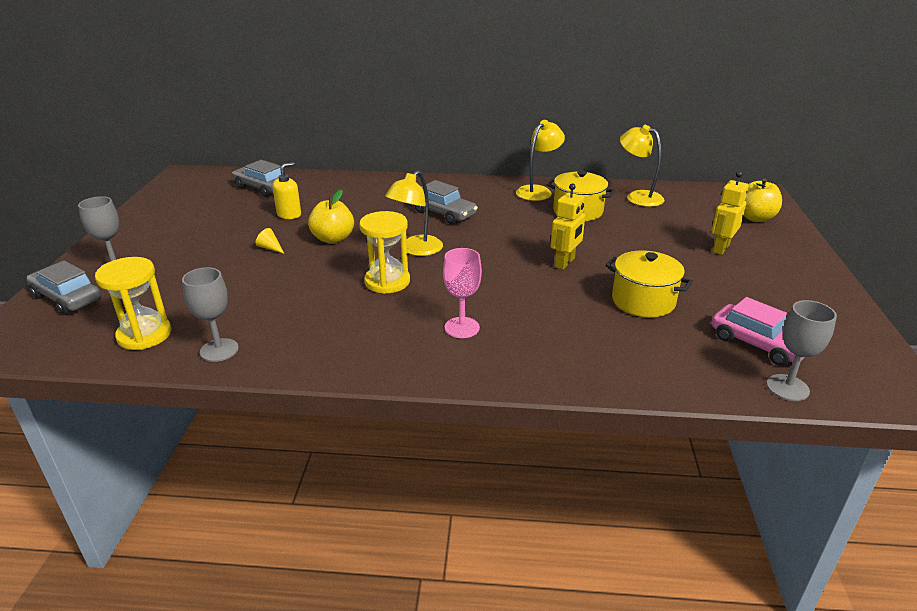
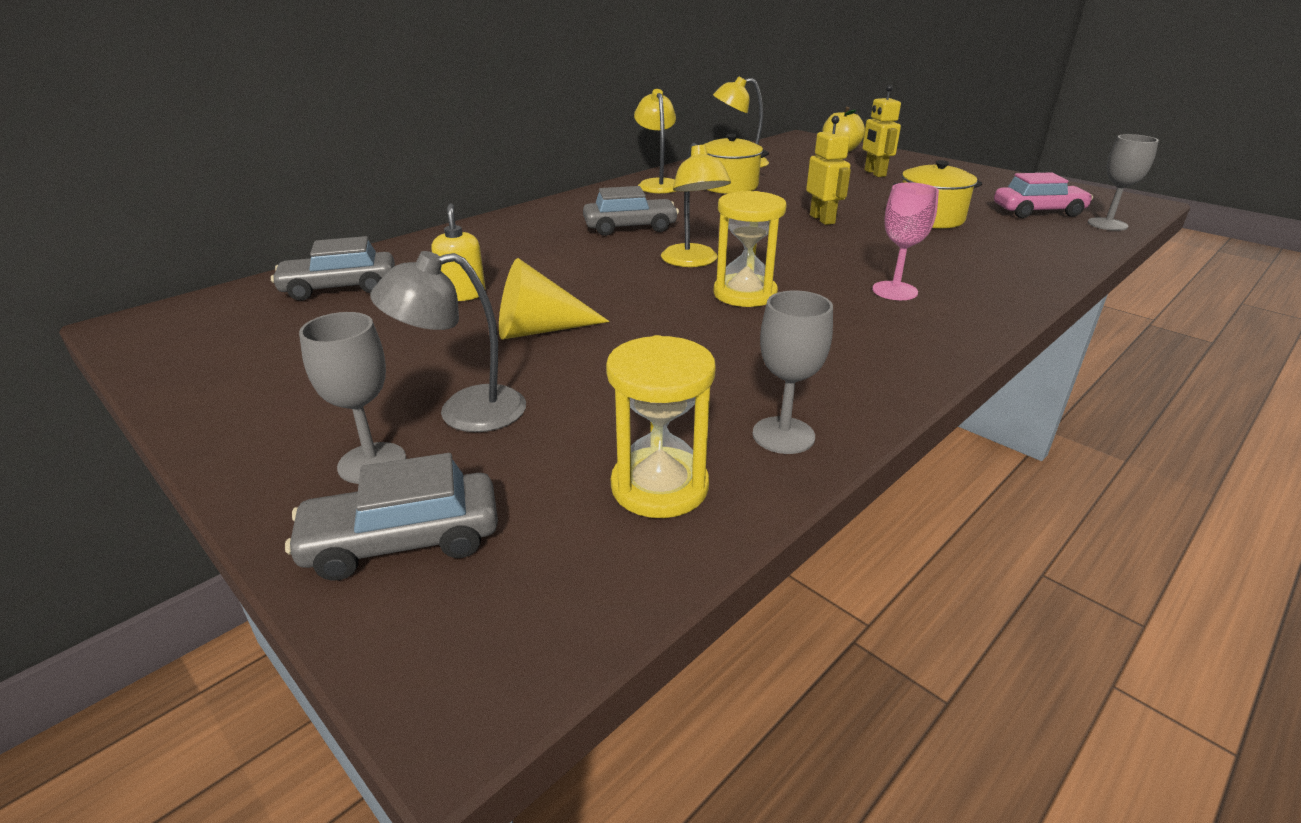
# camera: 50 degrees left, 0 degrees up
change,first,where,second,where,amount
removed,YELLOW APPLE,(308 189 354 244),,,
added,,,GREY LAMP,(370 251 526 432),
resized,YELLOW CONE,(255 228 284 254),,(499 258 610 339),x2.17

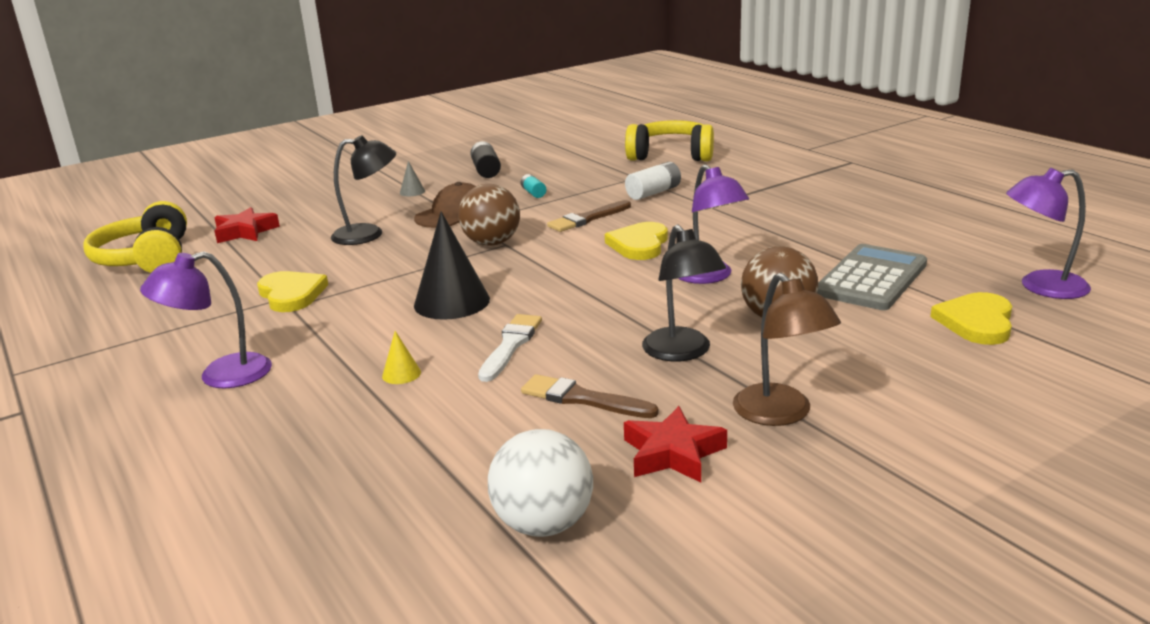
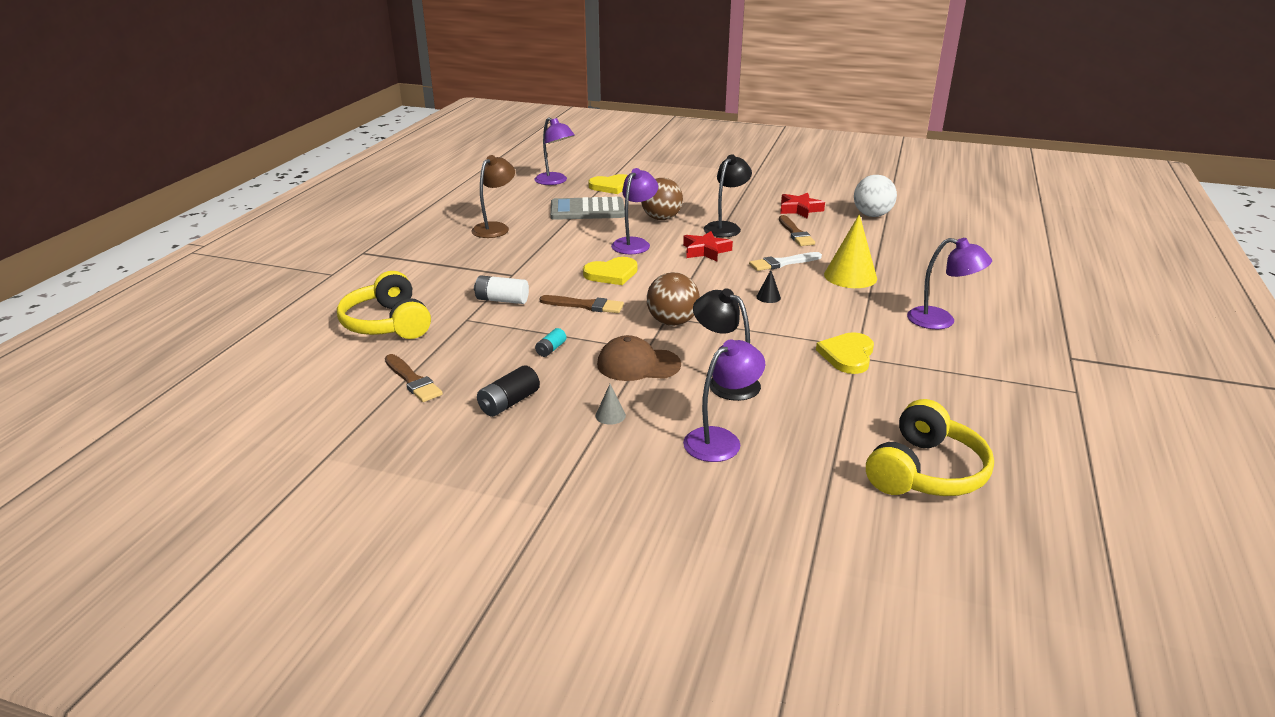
# camera: 130 degrees left, 5 degrees up
change,first,where,second,where,amount
added,,,BROWN BRUSH,(385 354 443 402),
added,,,PURPLE LAMP,(683 339 765 462),
moved,RED STAR,(214 207 280 243),,(683 231 733 261),
moved,BROWN LAMP,(733 273 841 426),,(471 155 515 238),
resized,YELLOW CONE,(382 331 421 384),,(824 214 877 288),x2.25
resized,BLACK CONE,(414 211 490 320),,(756 270 781 303),x0.44

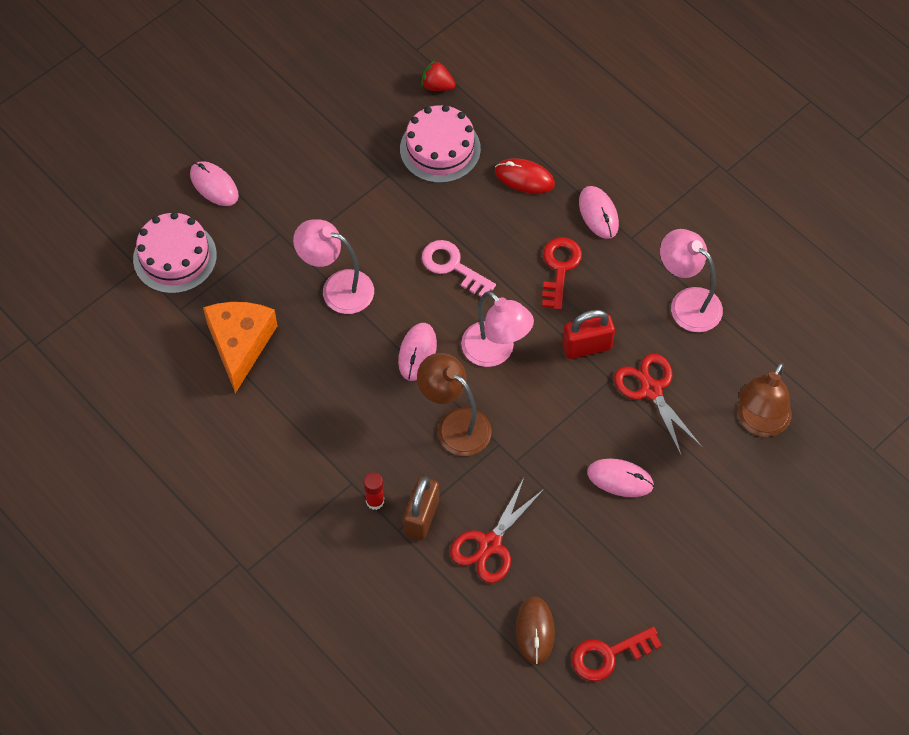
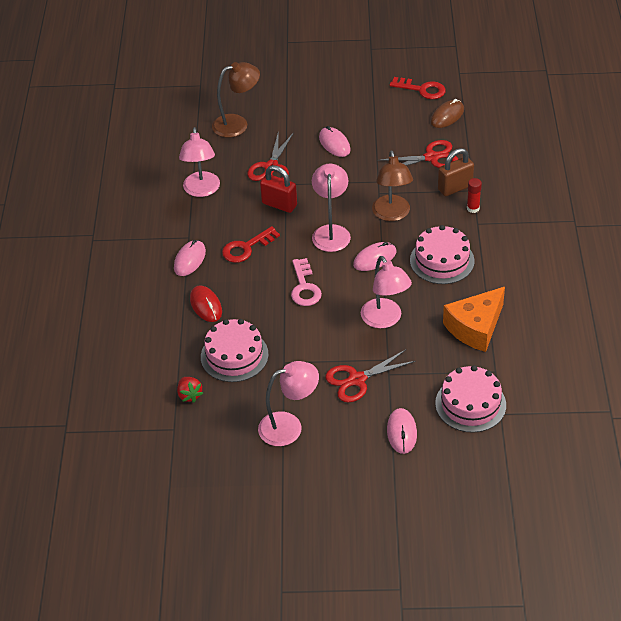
# camera: 135 degrees left, 15 degrees down
change,first,where,second,where,amount
added,,,PINK LAMP,(258 361 319 446),
added,,,RED SCISSORS,(325 350 416 403),
added,,,PINK CAKE,(410 225 474 284),

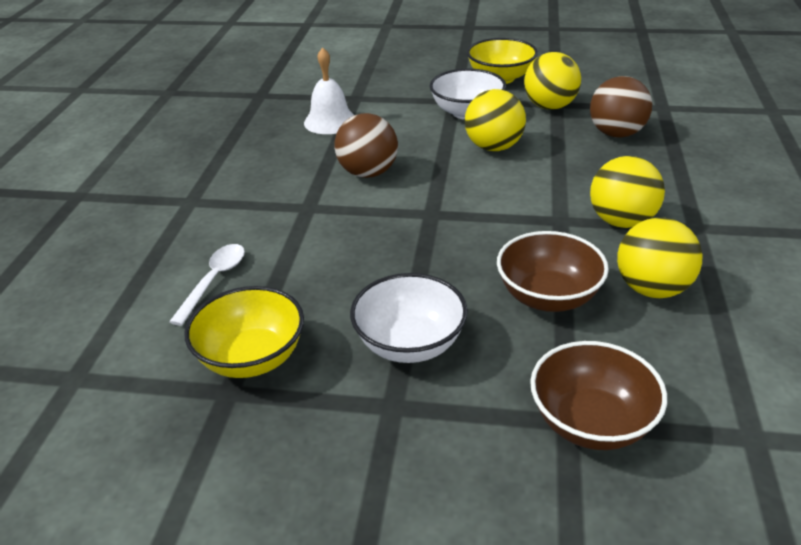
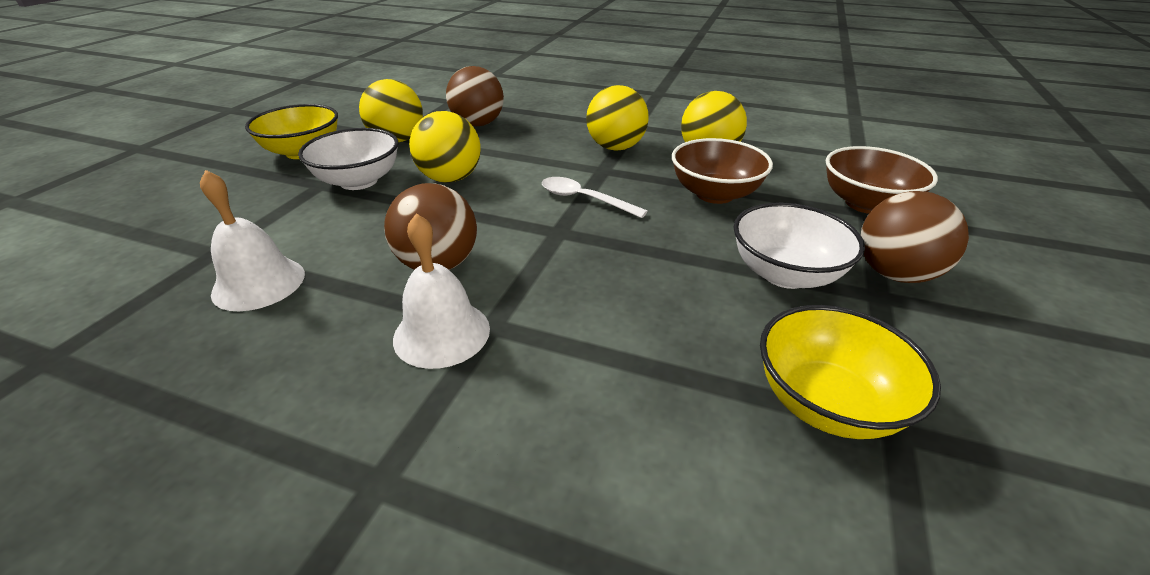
# camera: 80 degrees left, 0 degrees up
change,first,where,second,where,amount
added,,,WHITE BELL,(393 213 490 369),
added,,,BROWN BALL,(861 191 969 283),
moved,WHITE SPOON,(169 244 245 326),,(542 177 648 218),

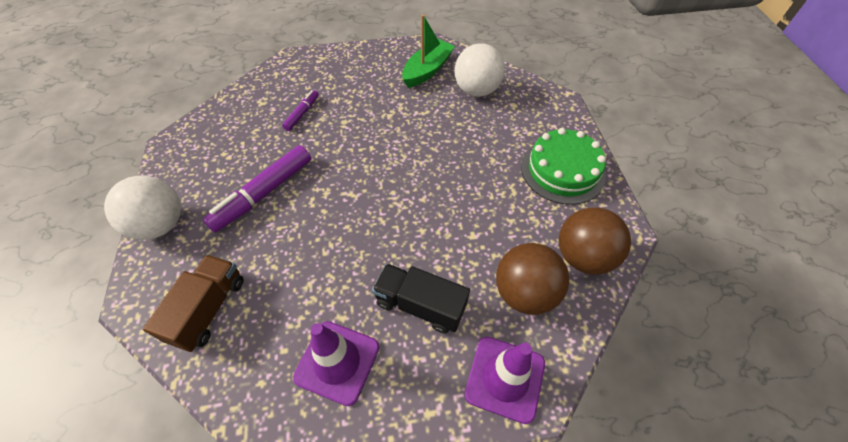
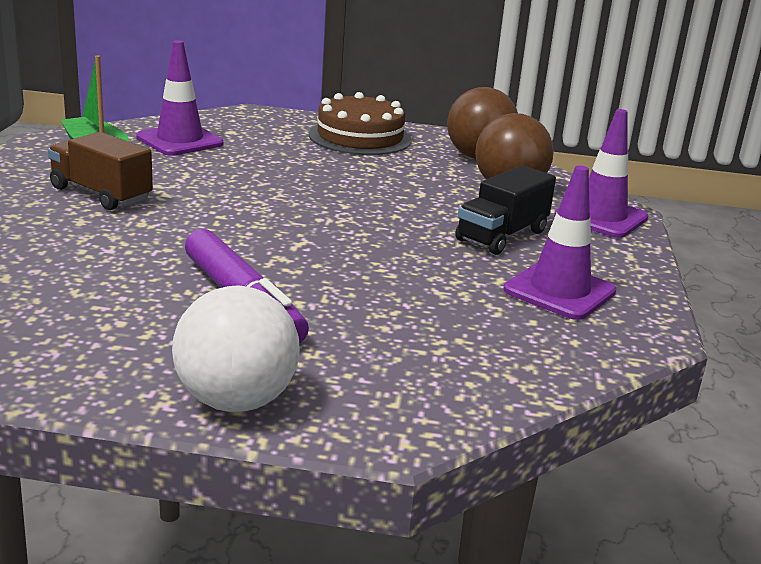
# camera: 75 degrees left, 30 degrees down
change,first,where,second,where,amount
removed,PURPLE MARKER,(282 90 319 131),,,
moved,BROWN TRUCK,(143 254 244 352),,(48 132 153 210),
replaced,WHITE BALL,(454 43 505 97),PURPLE TRAFFIC CONE,(136 40 224 156),
recoloured,GREEN CAKE,(521 128 606 205),BROWN CAKE,(309 92 412 155),

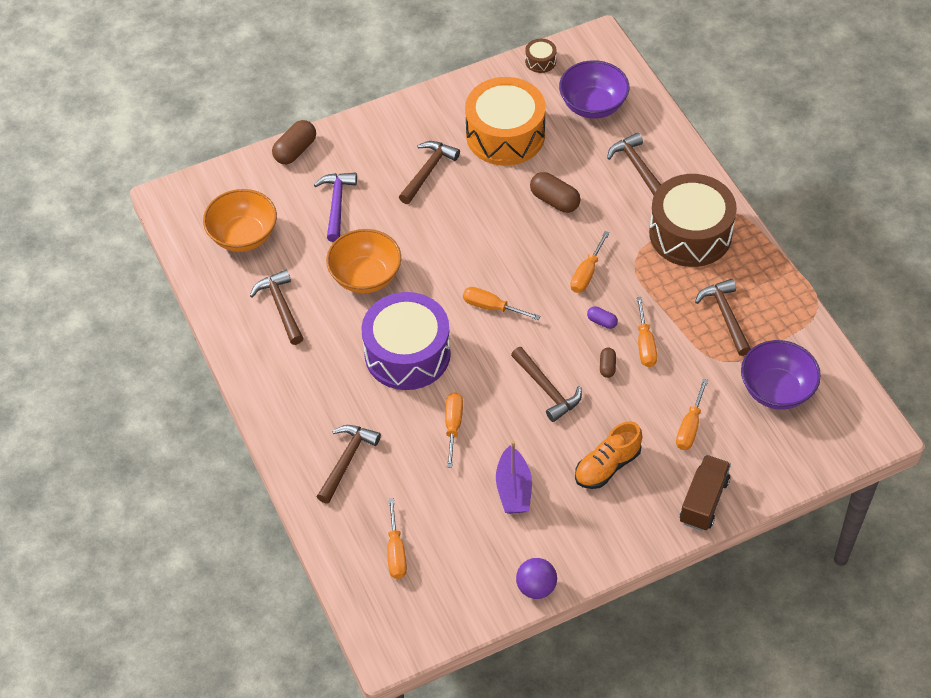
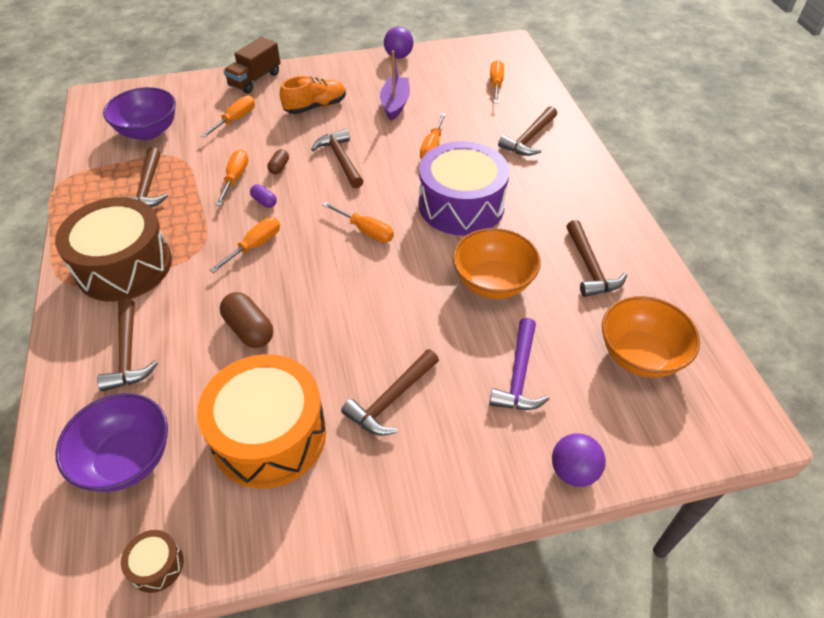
# camera: 170 degrees left, 5 degrees down
change,first,where,second,where,amount
replaced,BROWN CAPSULE,(272 120 316 164),PURPLE BALL,(552 433 606 487),

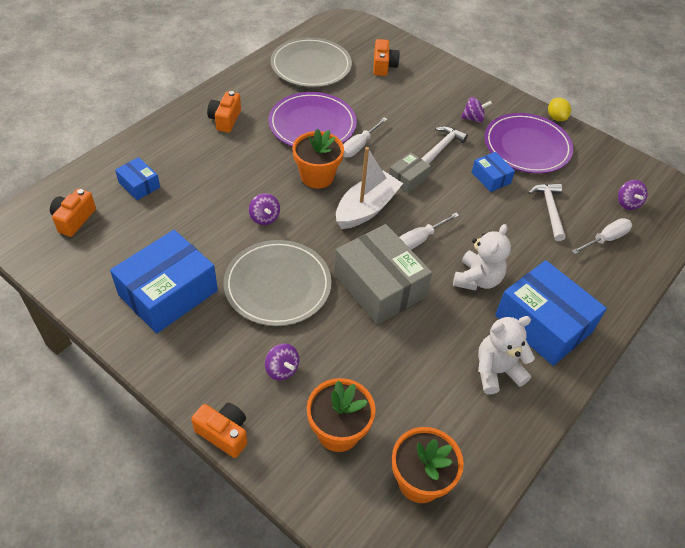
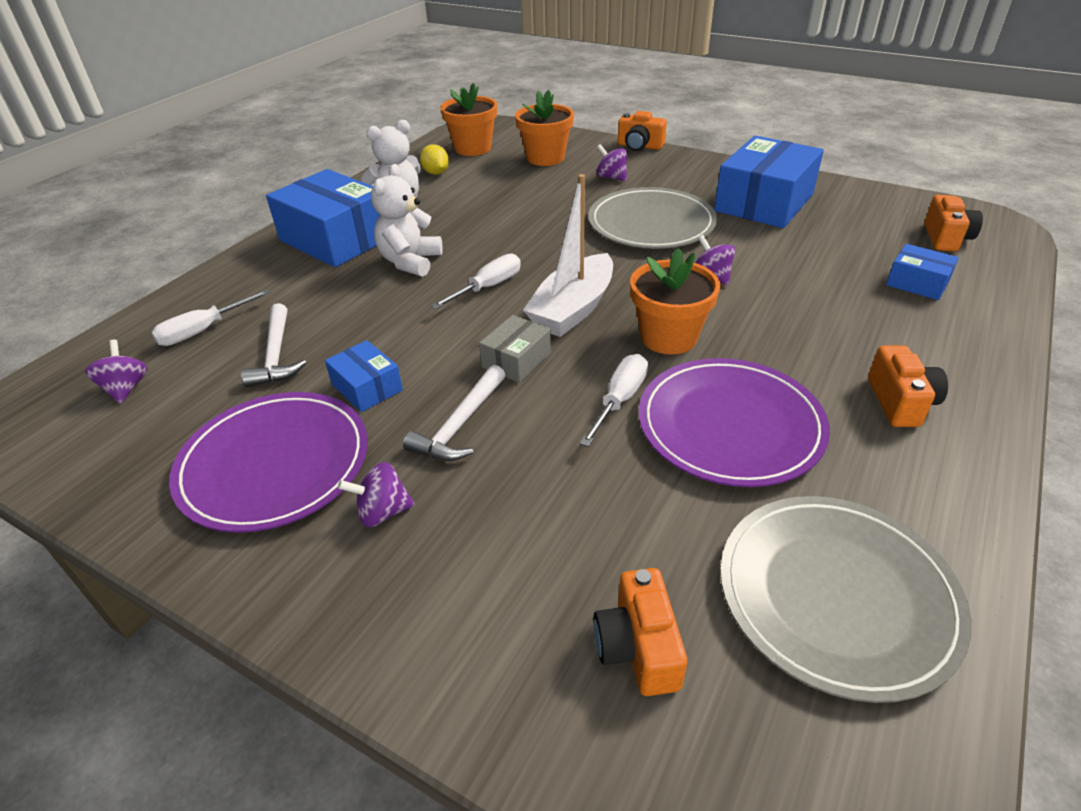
# camera: 175 degrees right, 10 degrees down
change,first,where,second,where,amount
removed,GREY BOX,(334 224 432 325),,,
moved,YELLOW LEMON,(548 98 571 121),,(420 144 449 175),

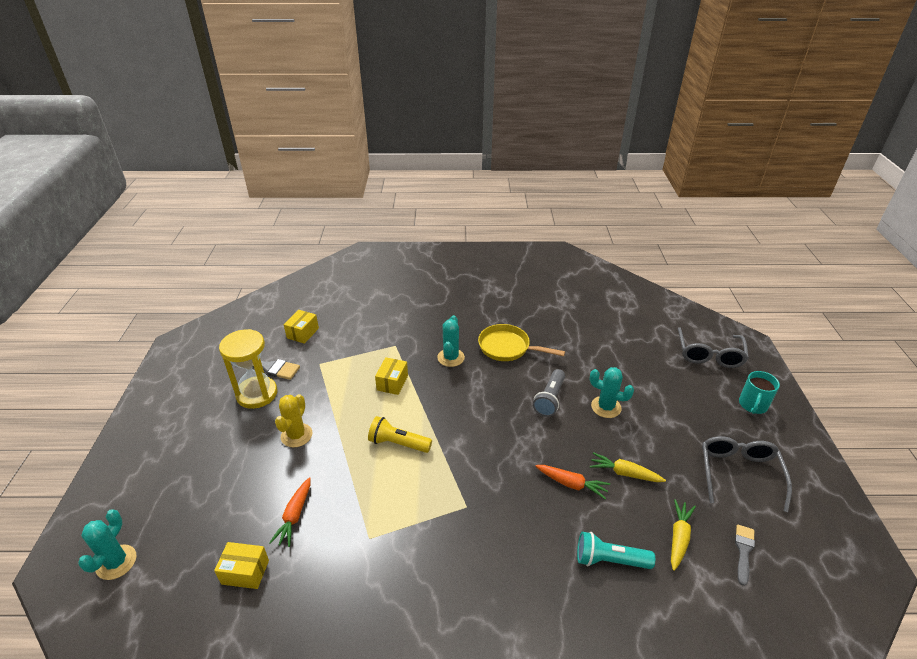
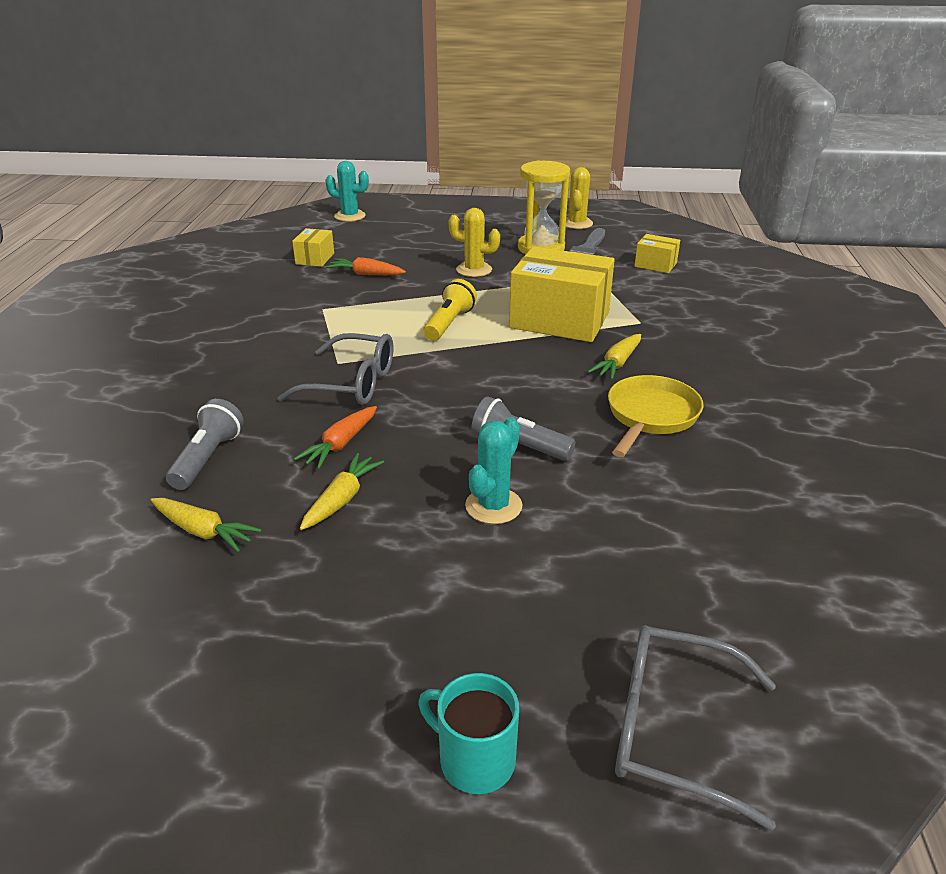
# camera: 95 degrees right, 5 degrees down
change,first,where,second,where,amount
removed,GREY BRUSH,(735 524 755 586),,,
added,,,YELLOW CACTUS,(566 167 593 229),
moved,GREY GLASSES,(702 436 792 512),,(277 333 393 405),
replaced,TURQUOISE CACTUS,(437 315 465 367),YELLOW CARROT,(588 334 641 380),
recoloured,TURQUOISE FLASHLIGHT,(577 532 655 569),GREY FLASHLIGHT,(166 399 244 490),
resized,YELLOW BOX,(375 357 408 395),,(509 246 615 342),x2.10

